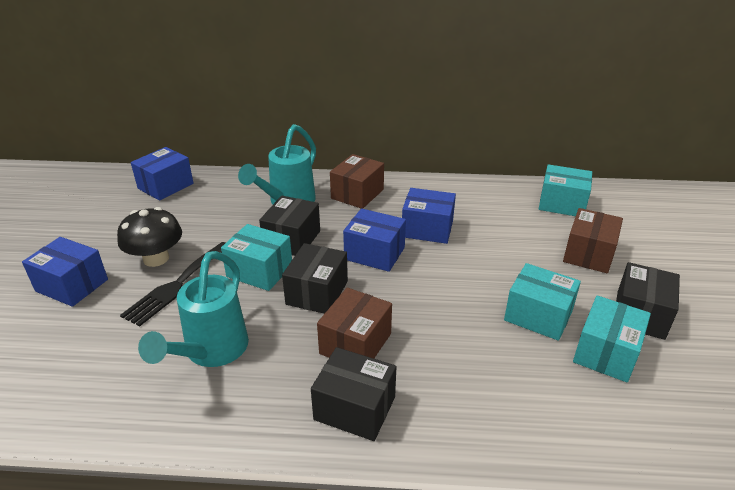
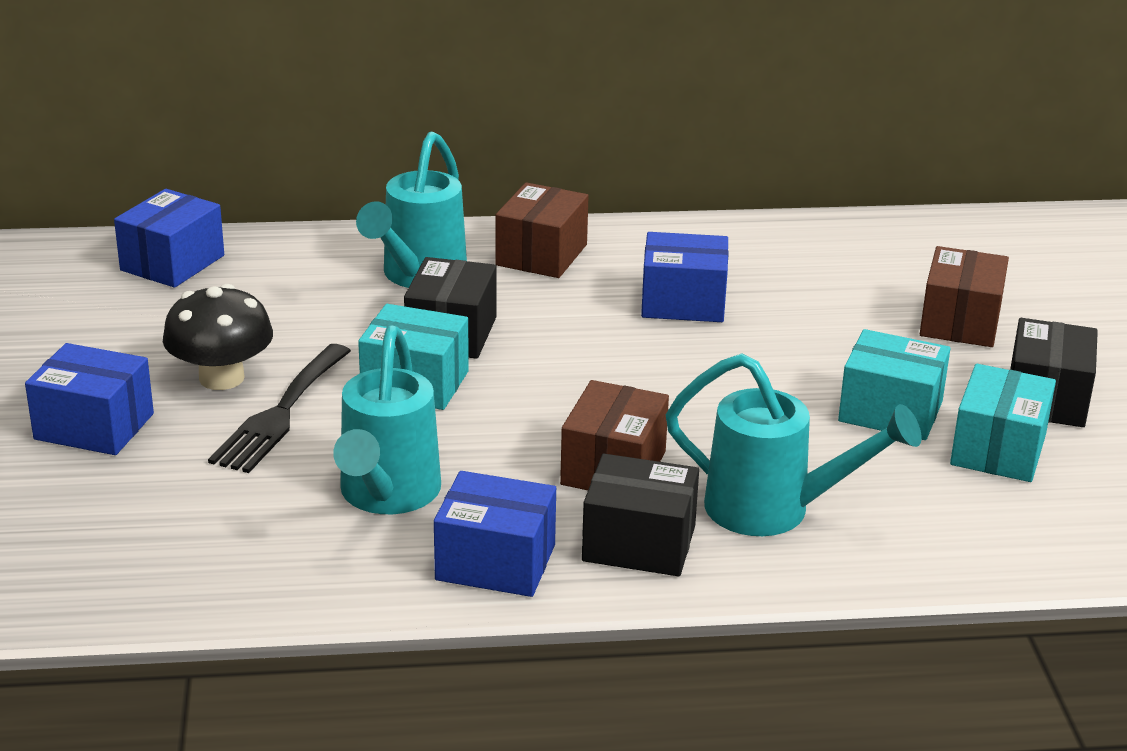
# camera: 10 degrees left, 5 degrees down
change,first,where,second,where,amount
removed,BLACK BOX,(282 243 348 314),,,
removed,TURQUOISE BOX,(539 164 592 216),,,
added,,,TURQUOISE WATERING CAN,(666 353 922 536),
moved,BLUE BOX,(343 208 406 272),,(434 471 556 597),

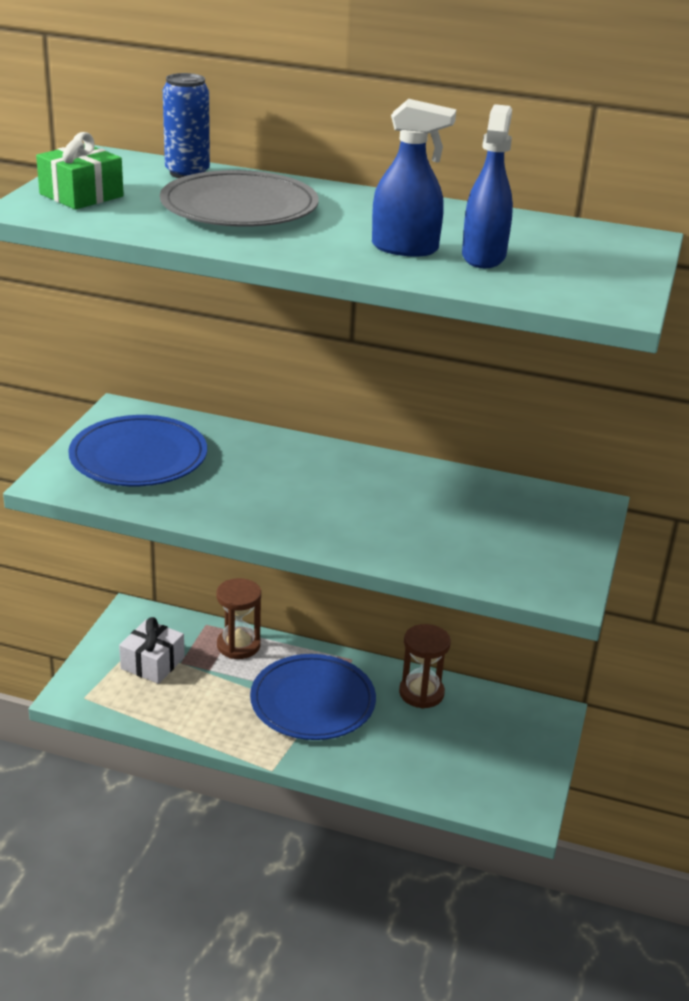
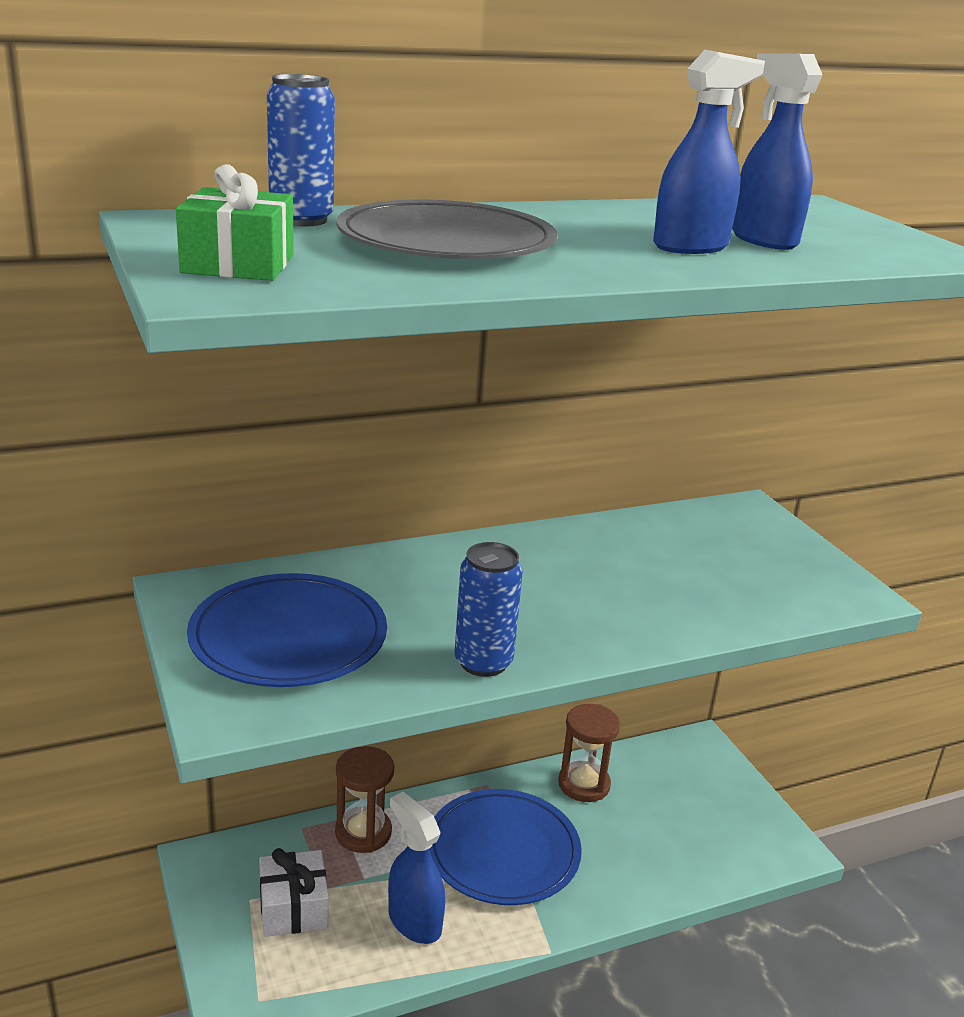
# camera: 40 degrees left, 5 degrees down
change,first,where,second,where,amount
added,,,BLUE SPRAY BOTTLE,(388 792 445 944),
added,,,BLUE CAN,(455 542 523 677),

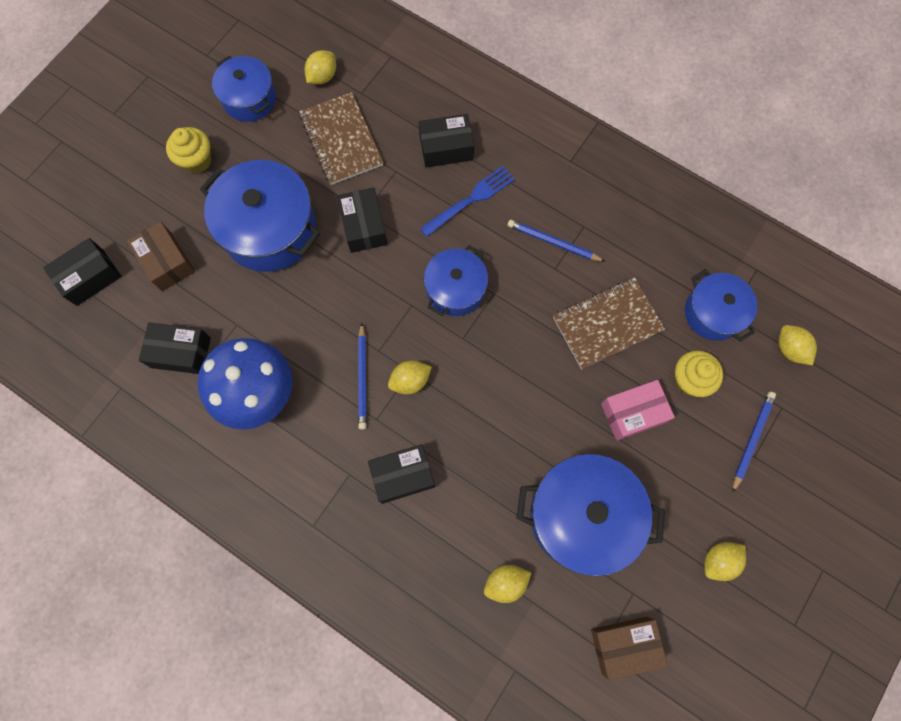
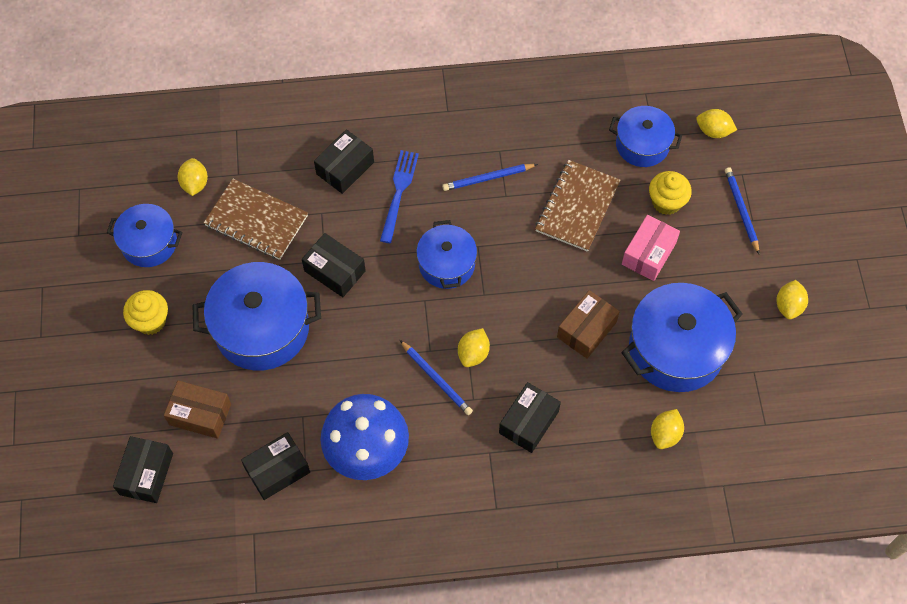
# camera: 40 degrees left, 10 degrees down
change,first,where,second,where,amount
moved,BROWN BOX,(591 617 668 680),,(557 290 620 358),

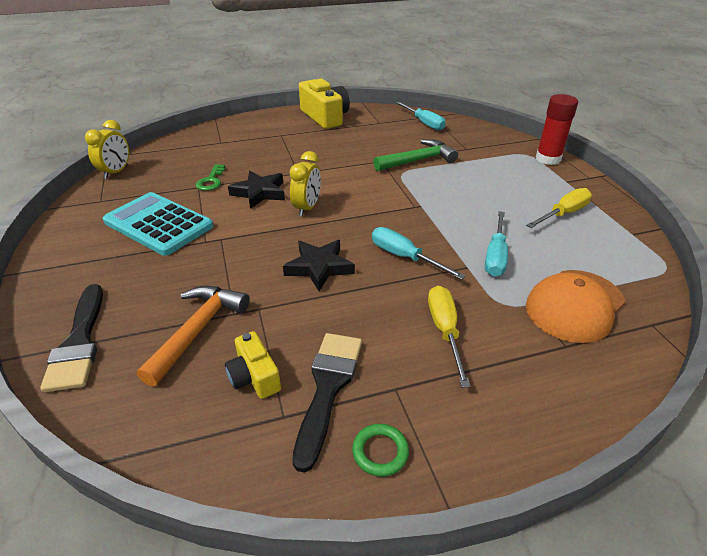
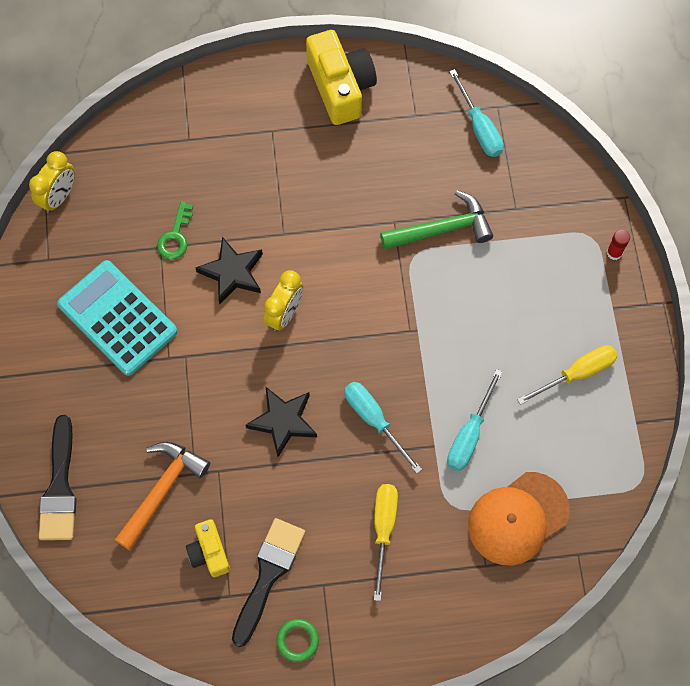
# camera: 10 degrees right, 30 degrees up
change,first,where,second,where,amount
resized,RED GLUE STICK,(536 94 578 165),,(607 230 630 260),x0.48

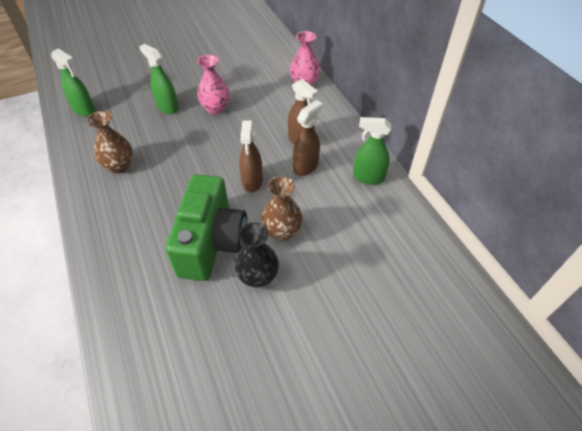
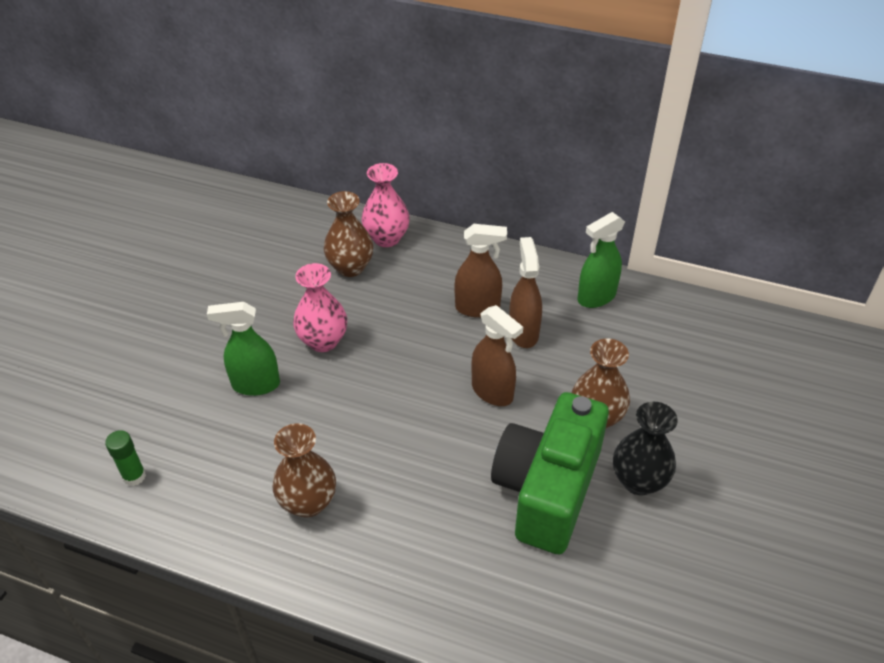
# camera: 45 degrees left, 5 degrees down
change,first,where,second,where,amount
added,,,BROWN VASE,(324 191 373 277),
replaced,GREEN SPRAY BOTTLE,(51 48 95 116),GREEN GLUE STICK,(105 430 146 486),
turned,GREEN CAMERA,(166 174 247 281),,(491 392 609 554),120 degrees counterclockwise

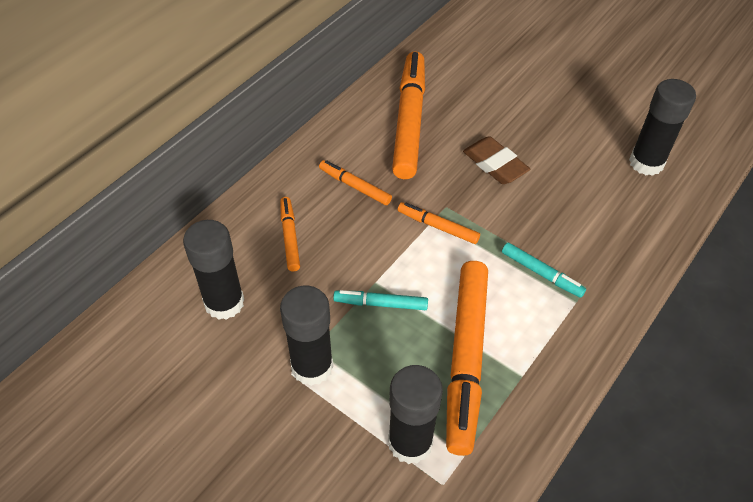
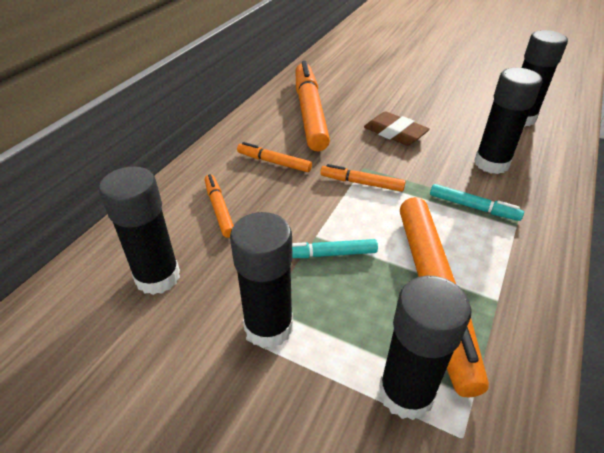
# camera: 10 degrees left, 10 degrees down
change,first,where,second,where,amount
added,,,BLACK GLUE STICK,(474 68 542 174),

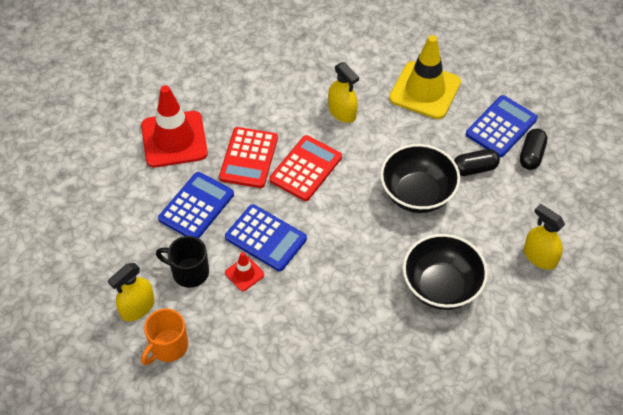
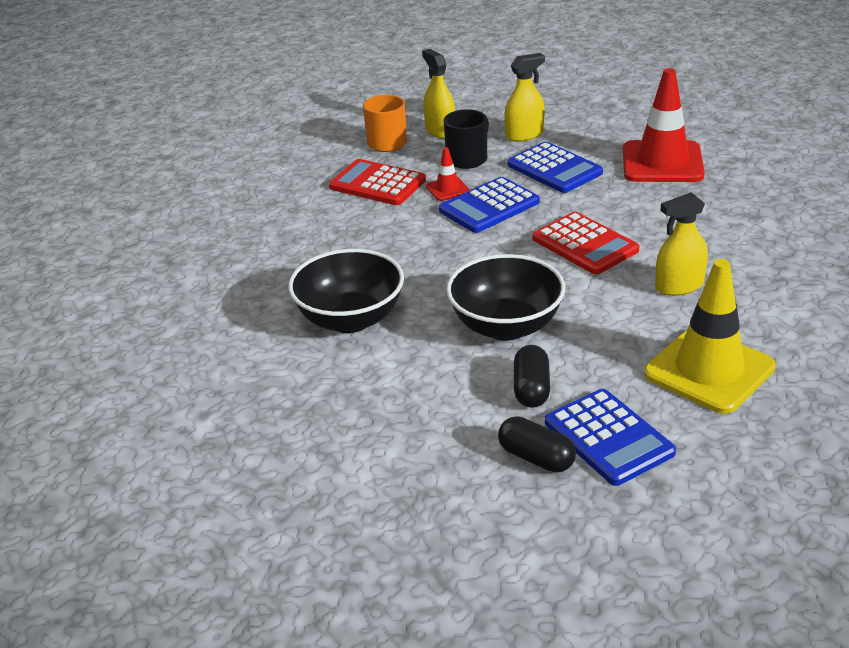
# camera: 110 degrees right, 20 degrees down
change,first,where,second,where,amount
moved,RED CALCULATOR,(219 127 278 188),,(329 159 426 205),
moved,YELLOW SPRAY BOTTLE,(524 204 565 270),,(504 53 545 142),

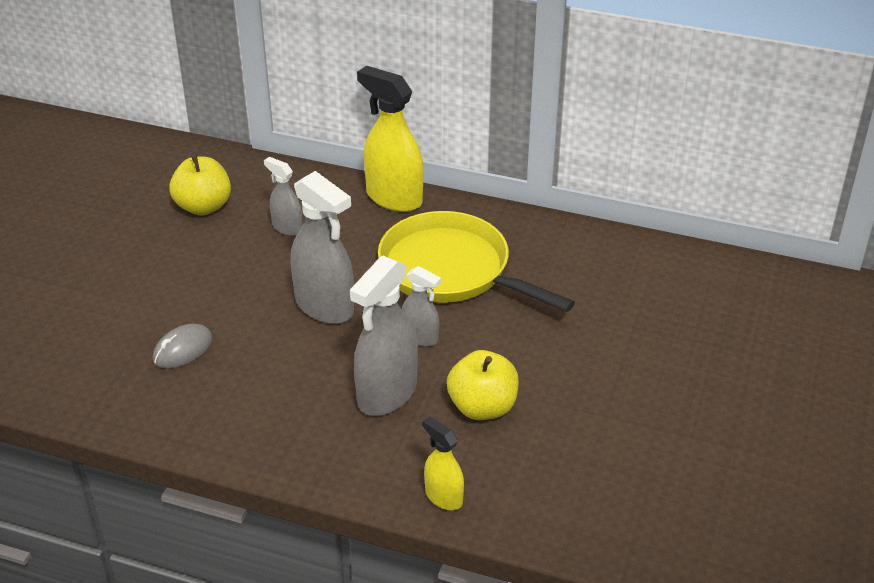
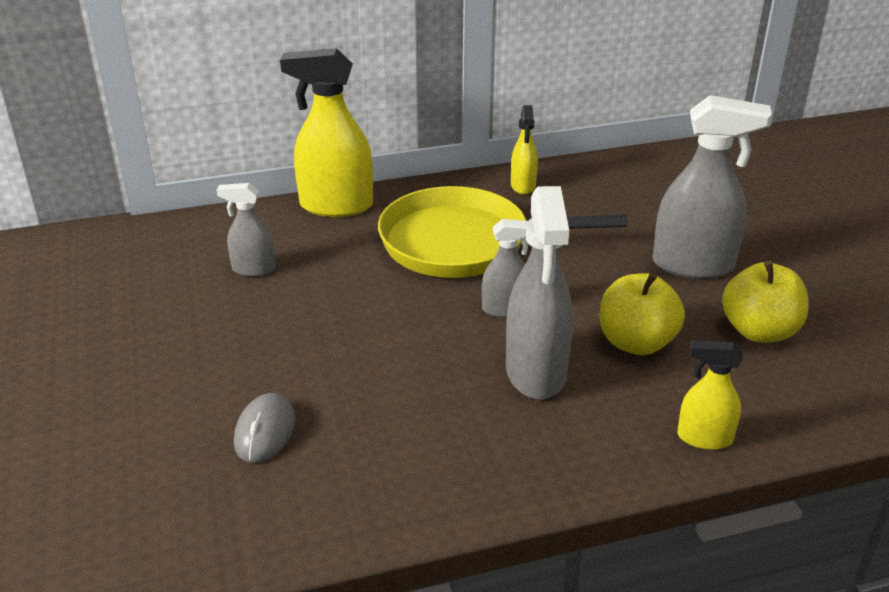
# camera: 35 degrees left, 5 degrees down
change,first,where,second,where,amount
added,,,YELLOW SPRAY BOTTLE,(511 105 538 195),
moved,YELLOW APPLE,(169 154 231 215),,(722 261 809 343),
moved,GREY SPRAY BOTTLE,(291 171 354 324),,(653 95 772 279),

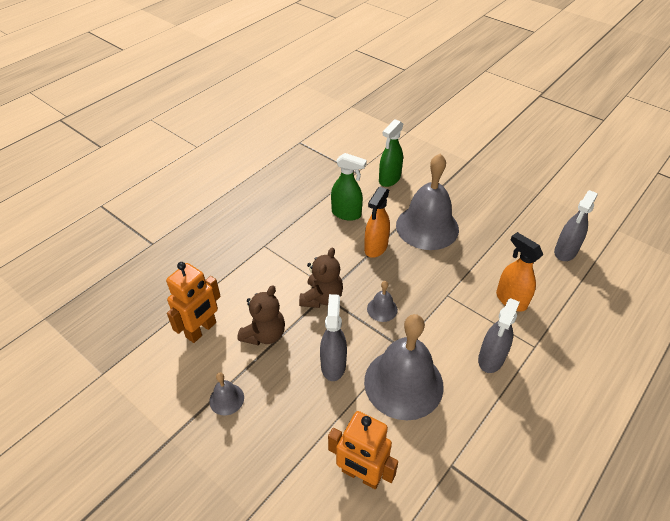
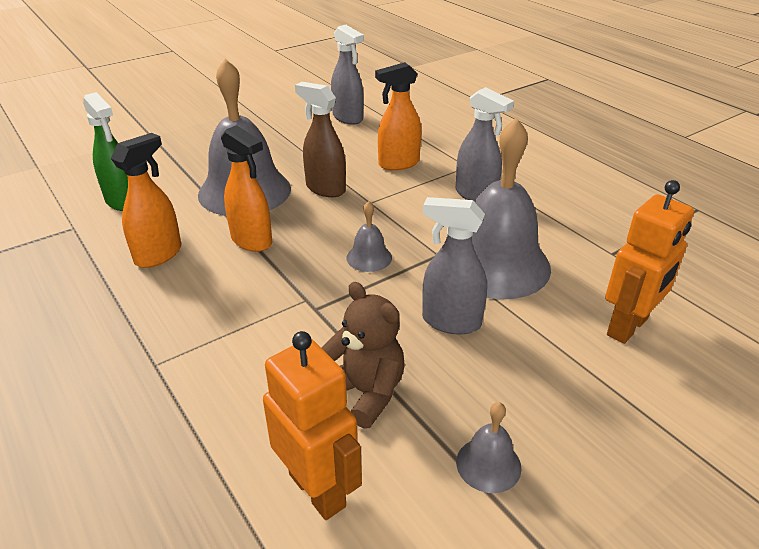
# camera: 75 degrees left, 10 degrees down
change,first,where,second,where,amount
removed,BROWN TEDDY BEAR,(299 247 343 308),,,
added,,,BROWN SPRAY BOTTLE,(295 82 346 197),
recoloured,GREEN SPRAY BOTTLE,(331 153 367 221),ORANGE SPRAY BOTTLE,(111 133 181 268),

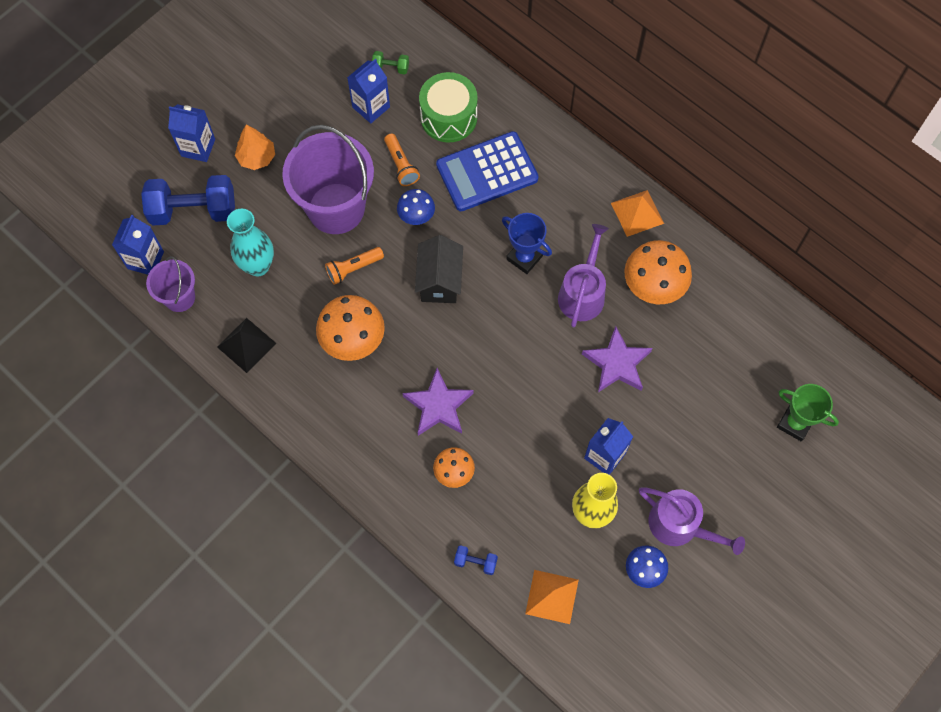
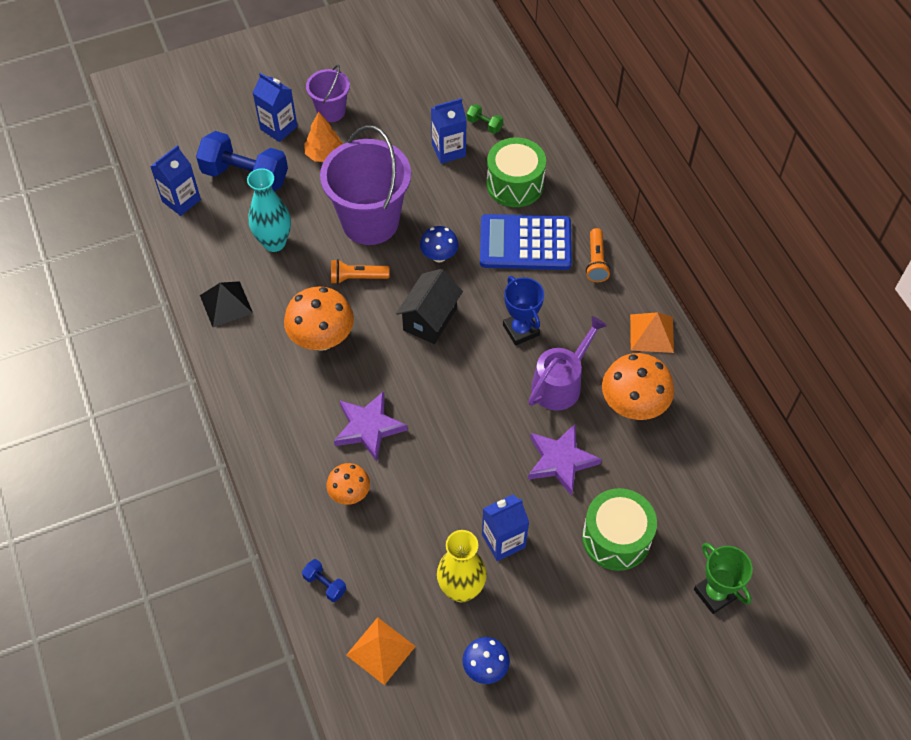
# camera: 25 degrees right, 10 degrees down
change,first,where,second,where,amount
removed,PURPLE WATERING CAN,(639 487 745 555),,,
added,,,GREEN DRUM,(582 488 657 571),
moved,PURPLE BUCKET,(146 256 195 312),,(306 65 350 122),
moved,ORANGE FLASHLIGHT,(384 134 420 186),,(586 228 611 282),

